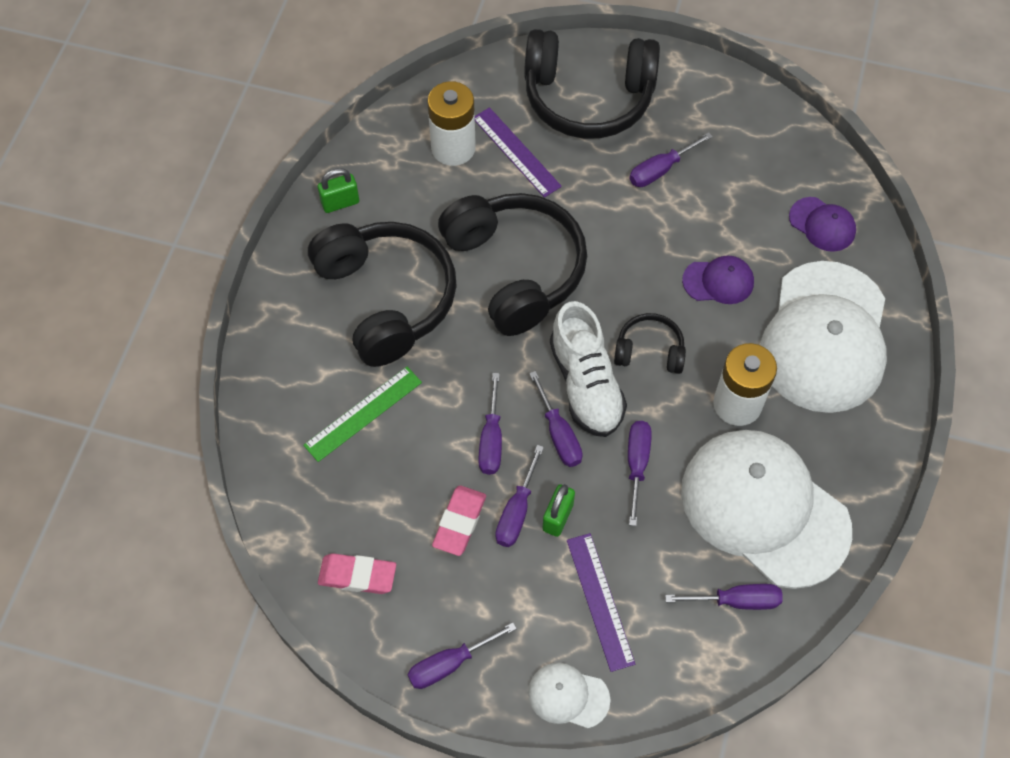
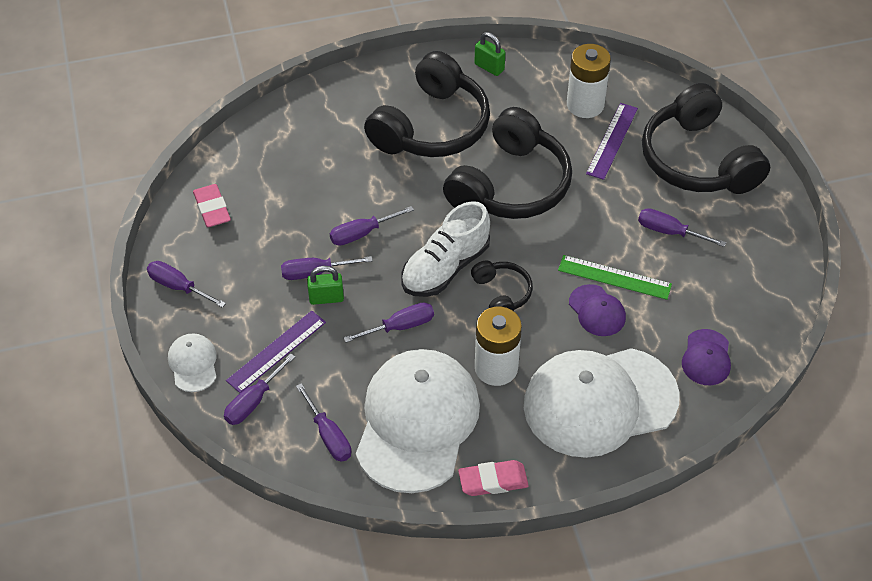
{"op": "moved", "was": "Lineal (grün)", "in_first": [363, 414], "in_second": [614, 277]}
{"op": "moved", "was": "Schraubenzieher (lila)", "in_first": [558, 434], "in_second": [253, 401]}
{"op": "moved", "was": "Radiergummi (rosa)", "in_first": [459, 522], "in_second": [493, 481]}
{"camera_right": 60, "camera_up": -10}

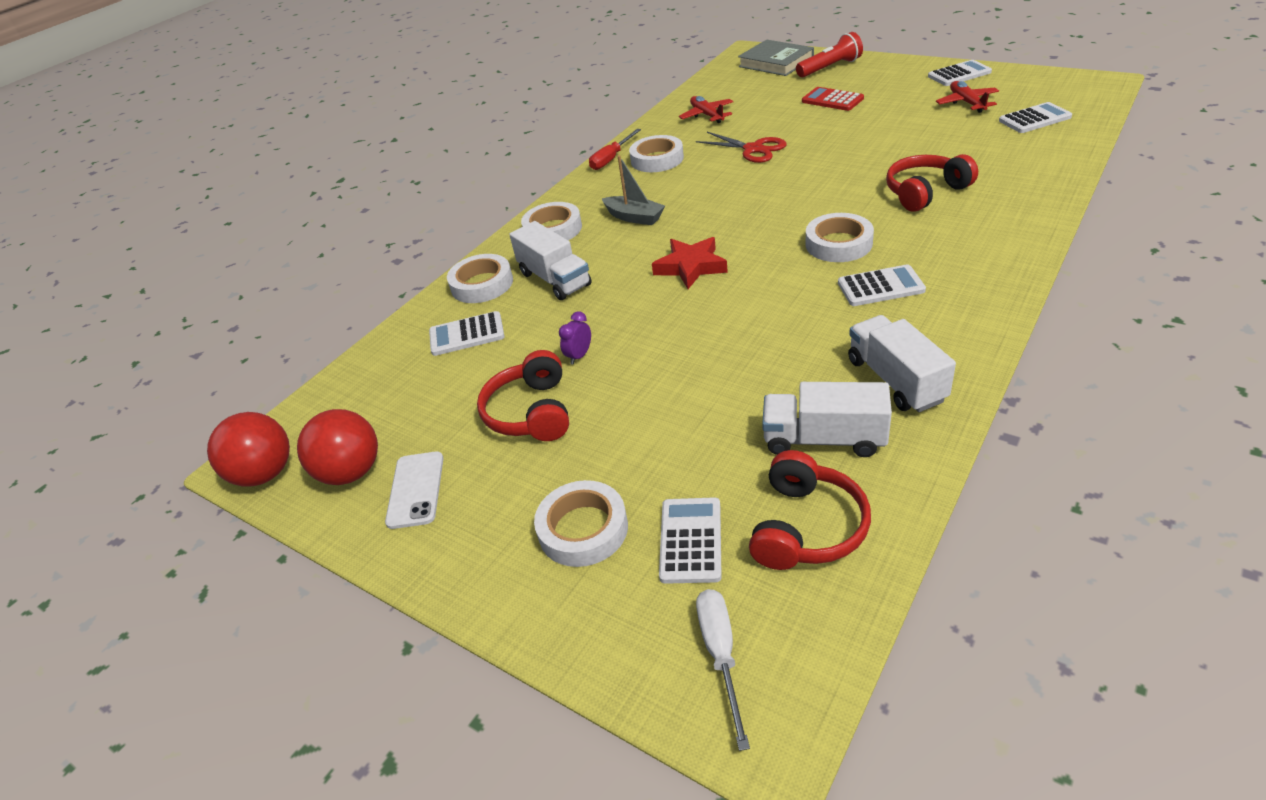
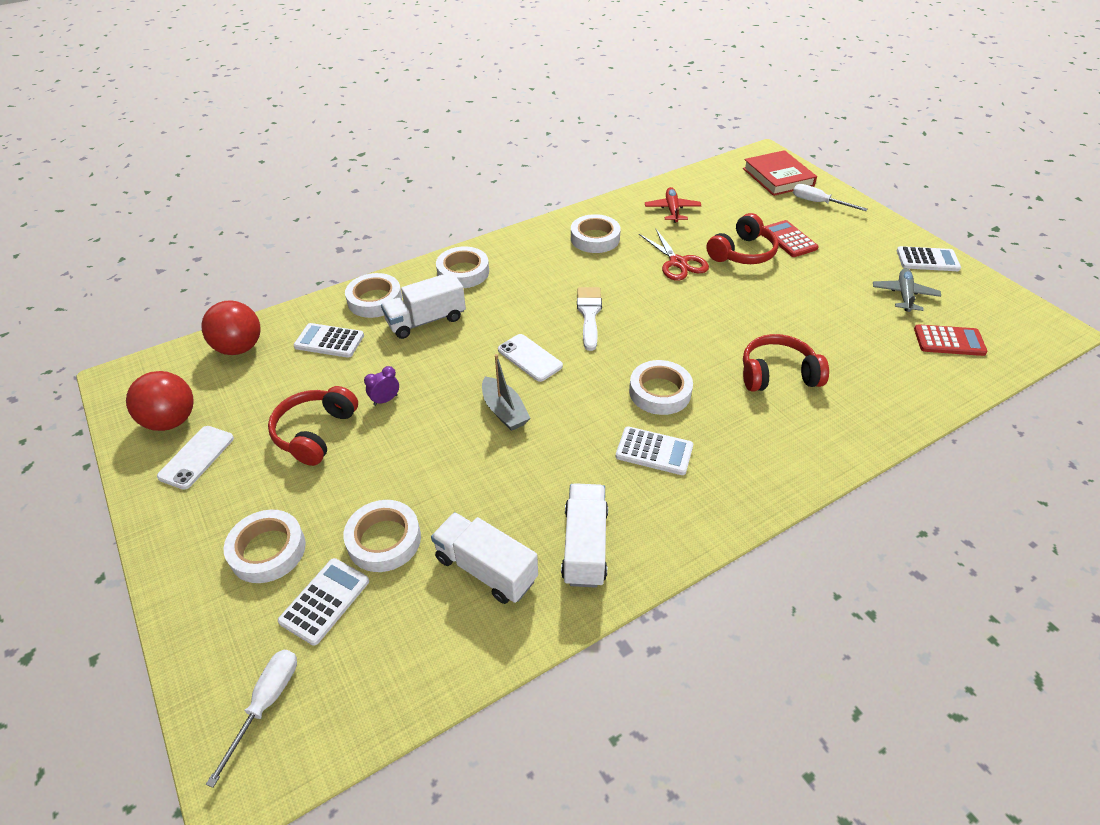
{"op": "replaced", "was": "Taschenlampe (rot)", "now": "Schraubenzieher (weiß)", "in_first": [830, 68], "in_second": [818, 203]}
{"op": "recoloured", "was": "Buch (grau)", "now": "Buch (rot)", "in_first": [776, 62], "in_second": [778, 177]}
{"op": "recoloured", "was": "Flugzeug (rot)", "now": "Flugzeug (grau)", "in_first": [966, 103], "in_second": [904, 295]}
{"op": "recoloured", "was": "Taschenrechner (weiß)", "now": "Taschenrechner (rot)", "in_first": [1034, 119], "in_second": [949, 341]}
{"op": "removed", "was": "Schraubenzieher (rot)", "in_first": [611, 158]}
{"op": "moved", "was": "Boot (grau)", "in_first": [634, 217], "in_second": [504, 411]}
{"op": "turned", "was": "Lastwagen (weiß)", "in_first": [555, 279], "in_second": [426, 320], "clockwise": 75}
{"op": "replaced", "was": "Stern (rot)", "now": "Handy (weiß)", "in_first": [691, 267], "in_second": [530, 358]}
{"op": "moved", "was": "Ball (rot)", "in_first": [265, 474], "in_second": [239, 348]}
{"op": "moved", "was": "Kopfhörer (rot)", "in_first": [806, 527], "in_second": [742, 253]}
{"op": "added", "now": "Pinsel (weiß)", "in_second": [589, 314]}
{"op": "added", "now": "Klebeband (weiß)", "in_second": [384, 540]}
{"camera_right": 20, "camera_up": 5}

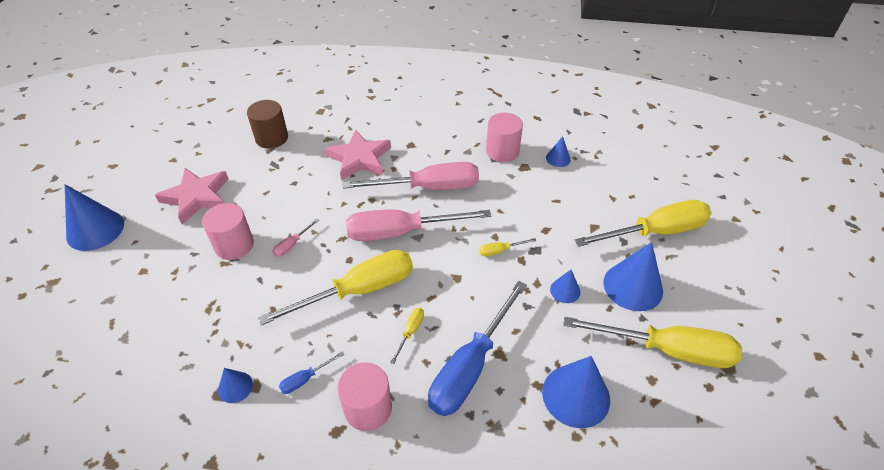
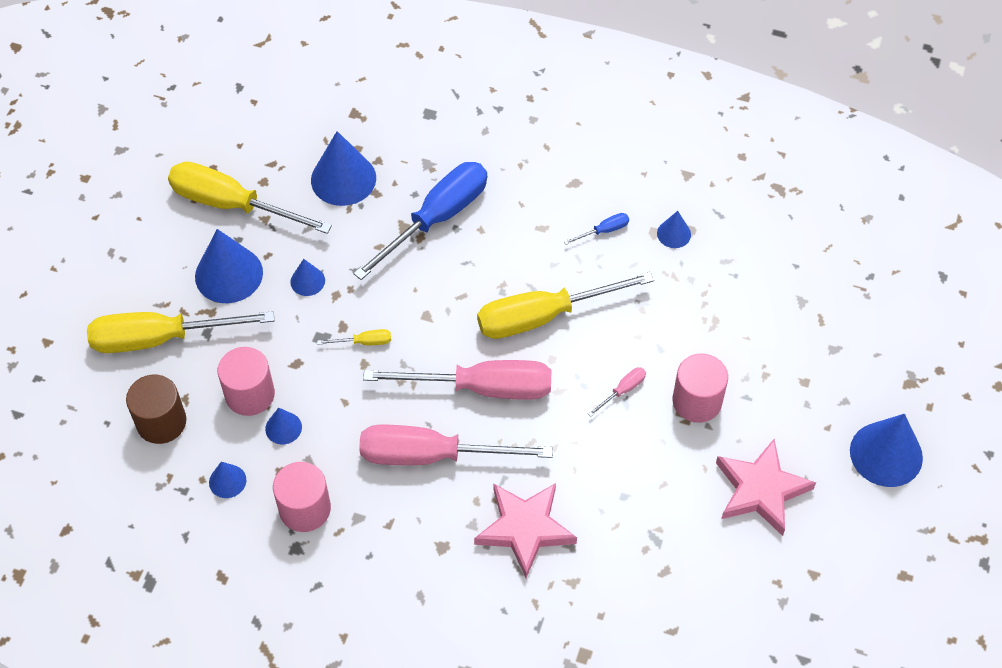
{"op": "moved", "was": "Vollzylinder (braun)", "in_first": [272, 138], "in_second": [161, 422]}
{"op": "removed", "was": "Schraubenzieher (gelb)", "in_first": [410, 332]}
{"op": "moved", "was": "Vollzylinder (rosa)", "in_first": [368, 408], "in_second": [250, 394]}
{"op": "added", "now": "Kegel (blau)", "in_second": [283, 428]}
{"camera_right": -170, "camera_up": 10}

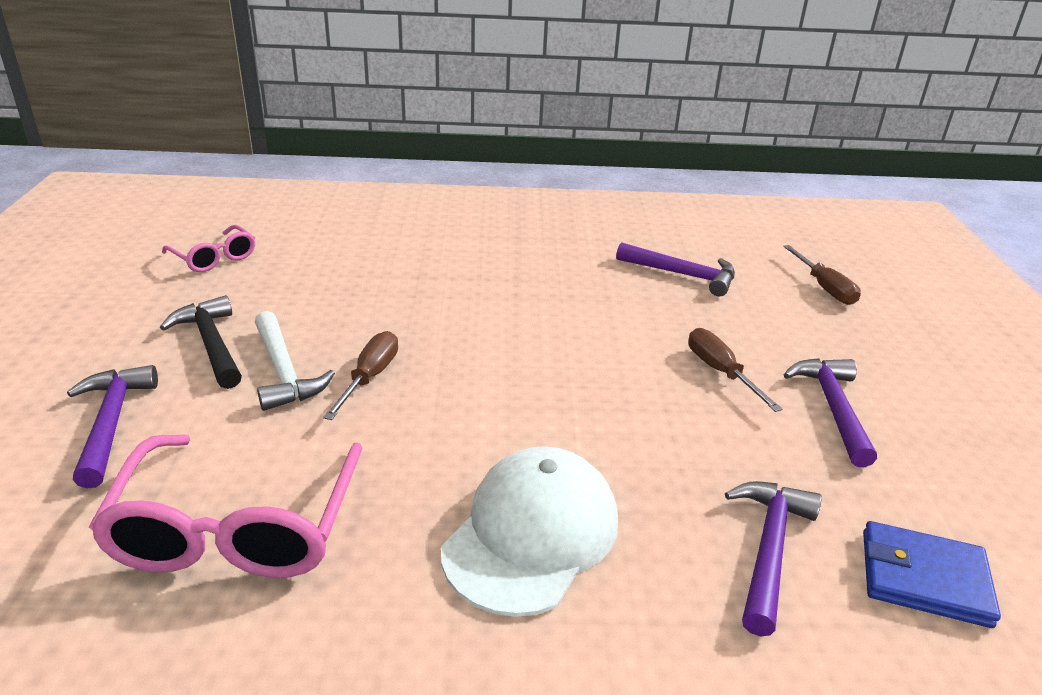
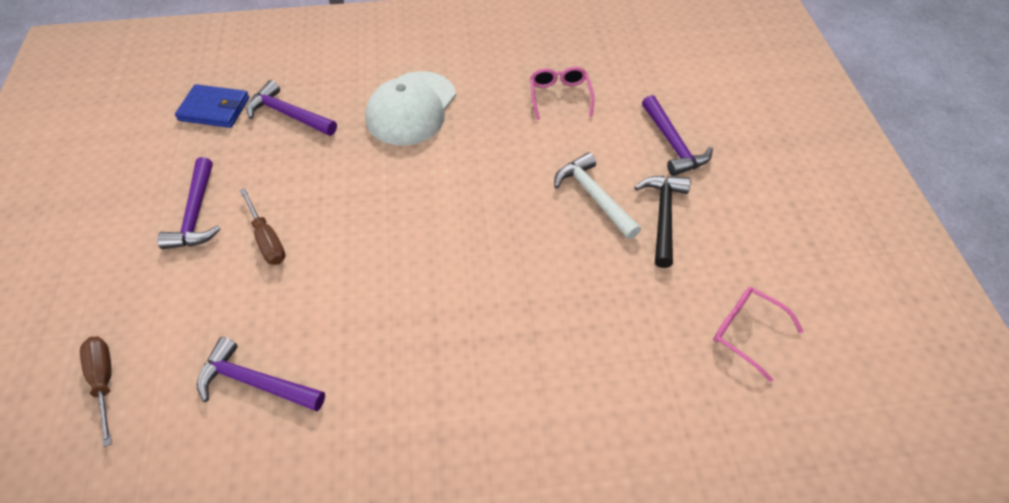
{"op": "turned", "was": "Hammer (schwarz)", "in_first": [211, 344], "in_second": [663, 216], "clockwise": -135}
{"op": "removed", "was": "Schraubenzieher (braun)", "in_first": [369, 377]}
{"op": "resized", "was": "Brille (rosa)", "in_first": [237, 527], "in_second": [560, 96], "ratio": 0.53}
{"op": "turned", "was": "Hammer (lila)", "in_first": [768, 549], "in_second": [288, 114], "clockwise": 105}
{"camera_right": 175, "camera_up": 20}

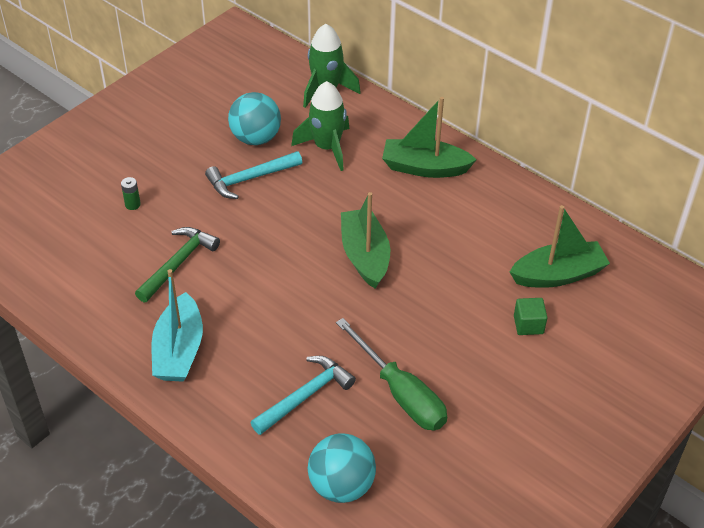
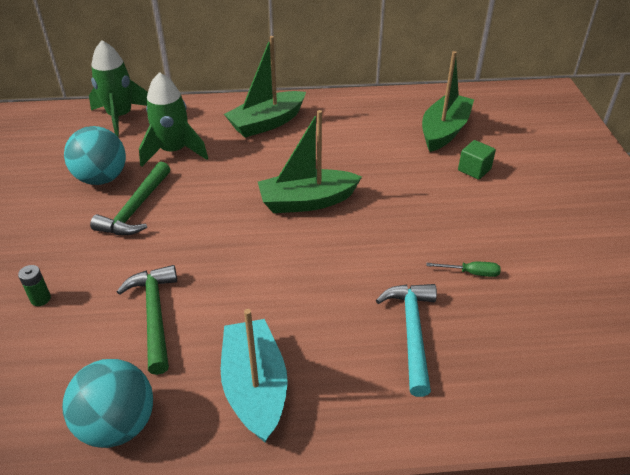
{"op": "recoloured", "was": "Hammer (türkis)", "now": "Hammer (grün)", "in_first": [250, 179], "in_second": [136, 209]}
{"op": "turned", "was": "Boot (grün)", "in_first": [365, 256], "in_second": [307, 201], "clockwise": -45}
{"op": "turned", "was": "Boot (türkis)", "in_first": [179, 350], "in_second": [255, 387], "clockwise": -150}
{"op": "resized", "was": "Schraubenzieher (grün)", "in_first": [400, 393], "in_second": [471, 273], "ratio": 0.42}
{"op": "moved", "was": "Ball (türkis)", "in_first": [341, 485], "in_second": [118, 425]}
{"camera_right": -45, "camera_up": -5}

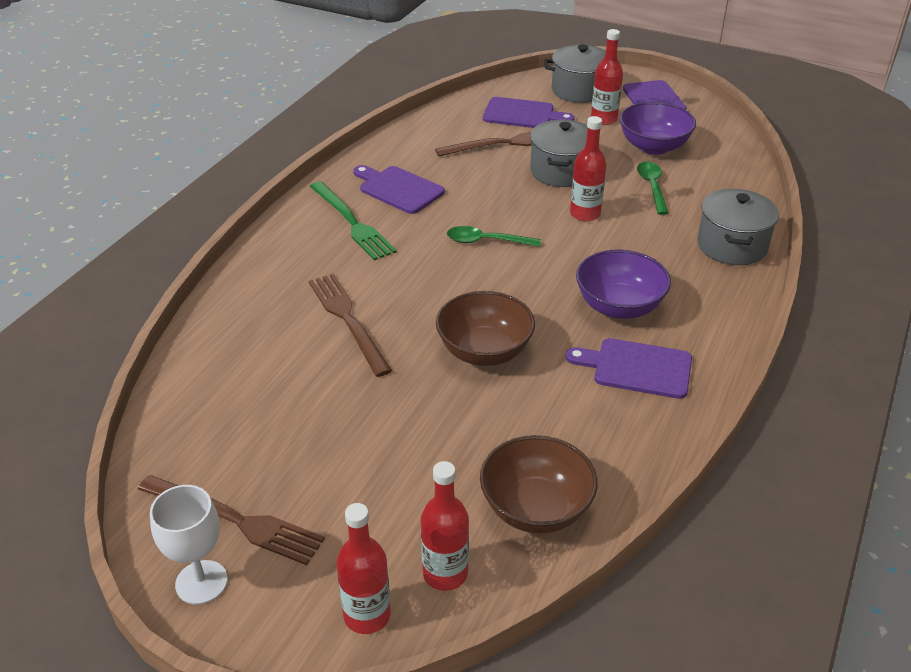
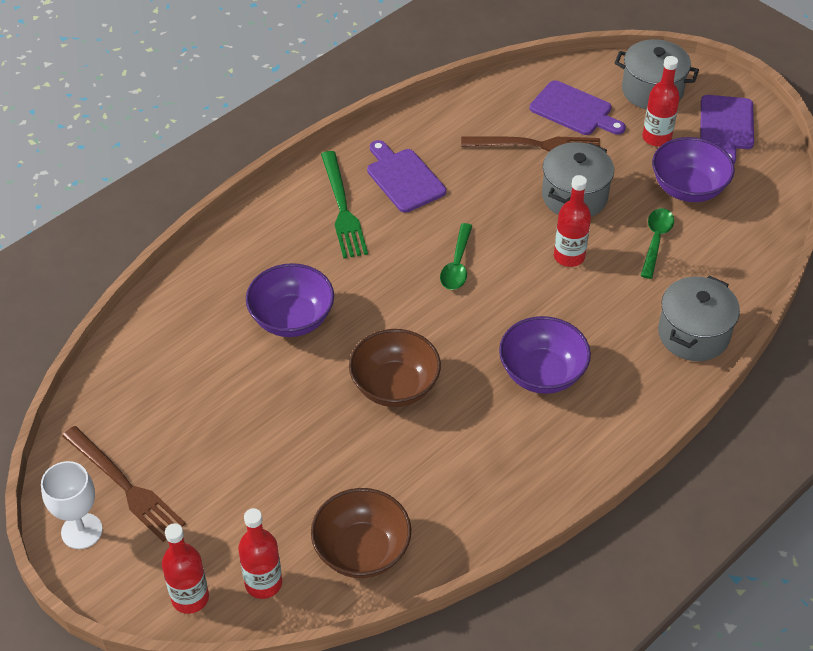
{"op": "turned", "was": "Löffel (grün)", "in_first": [486, 241], "in_second": [457, 264], "clockwise": -105}
{"op": "replaced", "was": "Gabel (braun)", "now": "Schüssel (lila)", "in_first": [348, 320], "in_second": [292, 319]}
{"op": "removed", "was": "Schneidebrett (lila)", "in_first": [637, 368]}
{"camera_right": 20, "camera_up": 10}

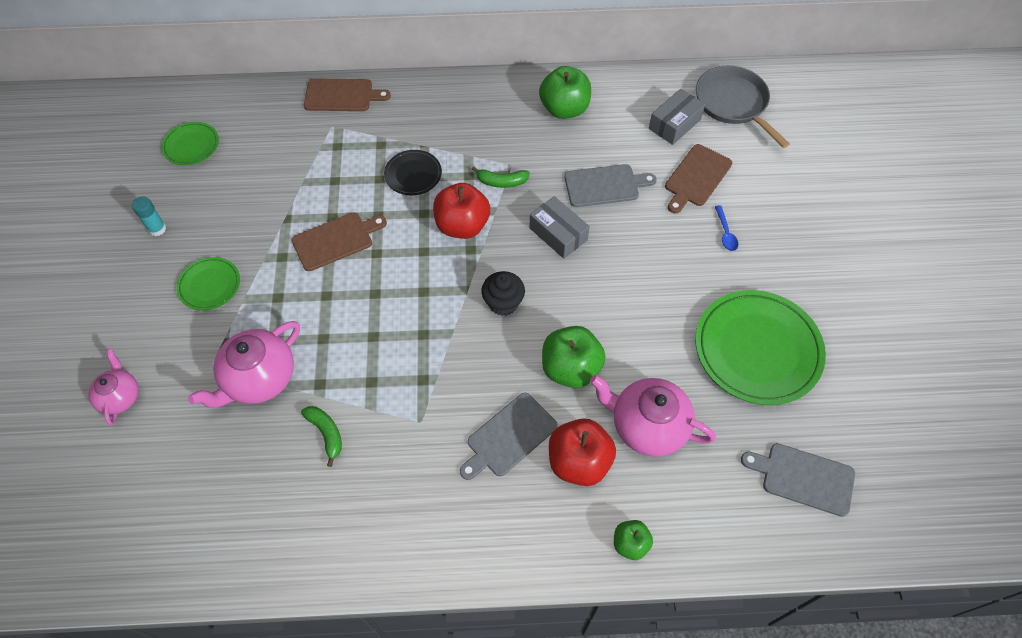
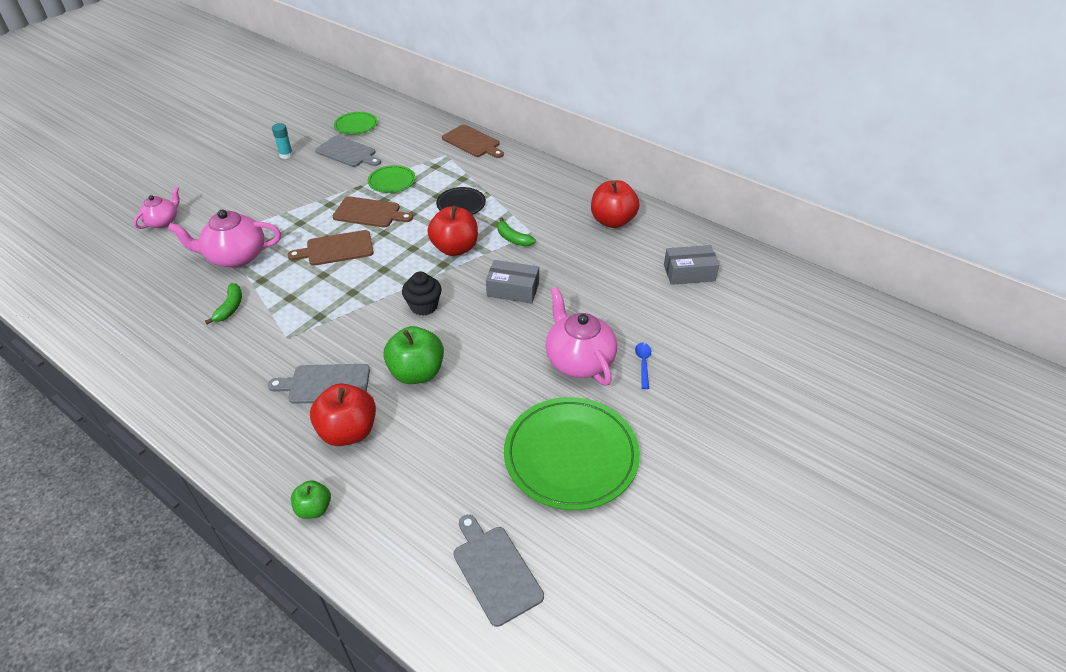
{"op": "removed", "was": "Pfanne (grau)", "in_first": [733, 103]}
{"op": "recoloured", "was": "Apfel (grün)", "now": "Apfel (rot)", "in_first": [564, 109], "in_second": [612, 221]}
{"op": "moved", "was": "Schneidebrett (braun)", "in_first": [696, 177], "in_second": [336, 249]}
{"op": "moved", "was": "Schneidebrett (grau)", "in_first": [604, 185], "in_second": [347, 152]}
{"op": "turned", "was": "Schachtel (grau)", "in_first": [558, 234], "in_second": [513, 289], "clockwise": -75}
{"op": "turned", "was": "Löffel (blau)", "in_first": [725, 233], "in_second": [643, 363], "clockwise": 150}
{"op": "moved", "was": "Teller (grün)", "in_first": [209, 285], "in_second": [392, 181]}
{"op": "moved", "was": "Teekanne (rosa)", "in_first": [647, 425], "in_second": [579, 360]}
{"camera_right": 40, "camera_up": -15}

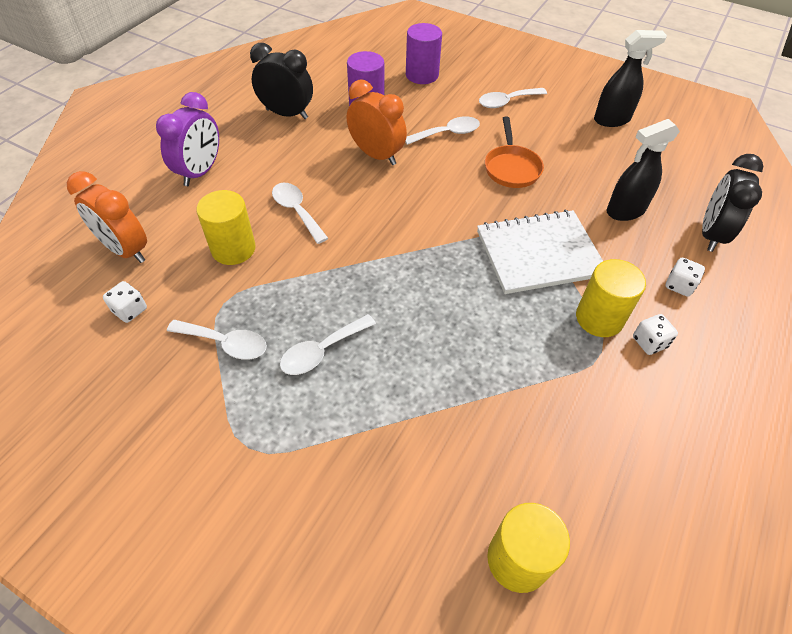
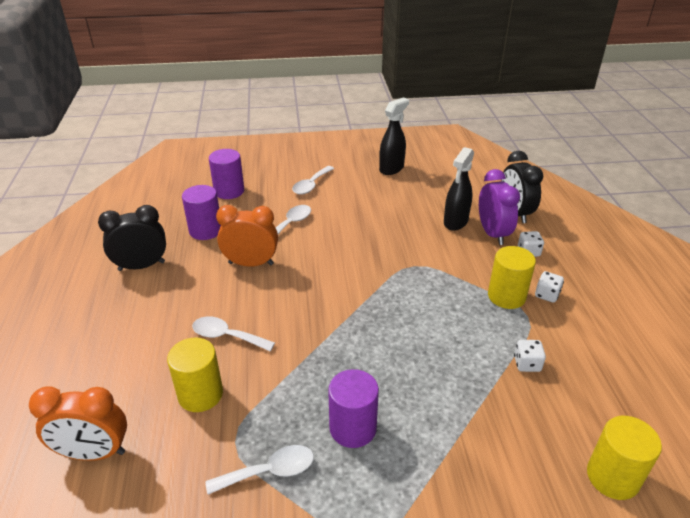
{"op": "moved", "was": "Wecker (lila)", "in_first": [200, 172], "in_second": [493, 234]}
{"op": "removed", "was": "Pfanne (orange)", "in_first": [511, 168]}
{"op": "removed", "was": "Notizbuch (weiß)", "in_first": [539, 253]}
{"op": "moved", "was": "Spielwürfel (weiß)", "in_first": [130, 310], "in_second": [527, 364]}
{"op": "replaced", "was": "Löffel (weiß)", "now": "Vollzylinder (lila)", "in_first": [322, 351], "in_second": [353, 428]}
{"camera_right": -35, "camera_up": -15}

